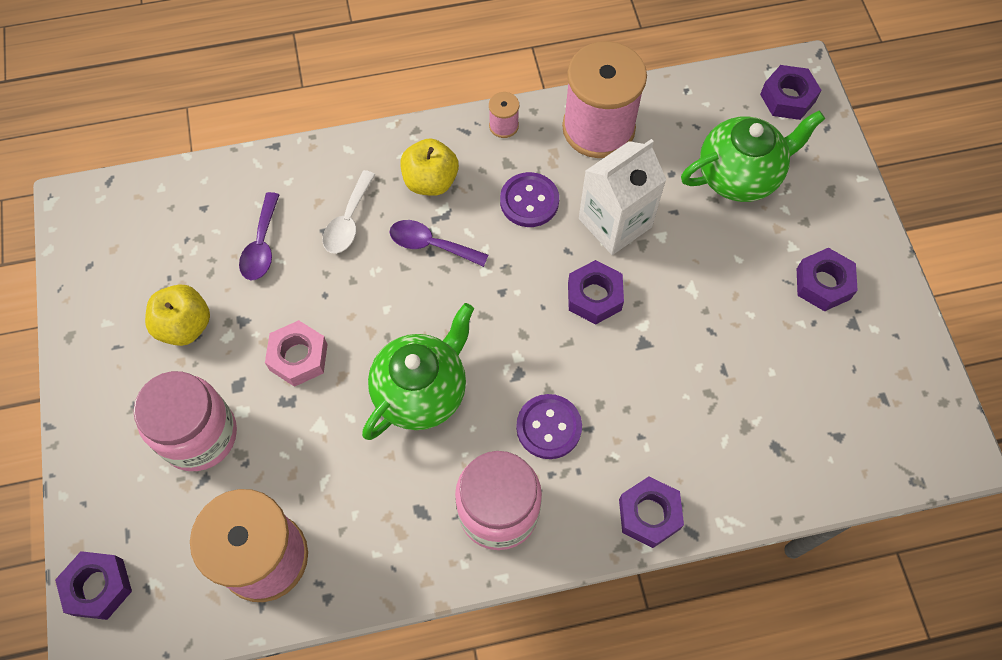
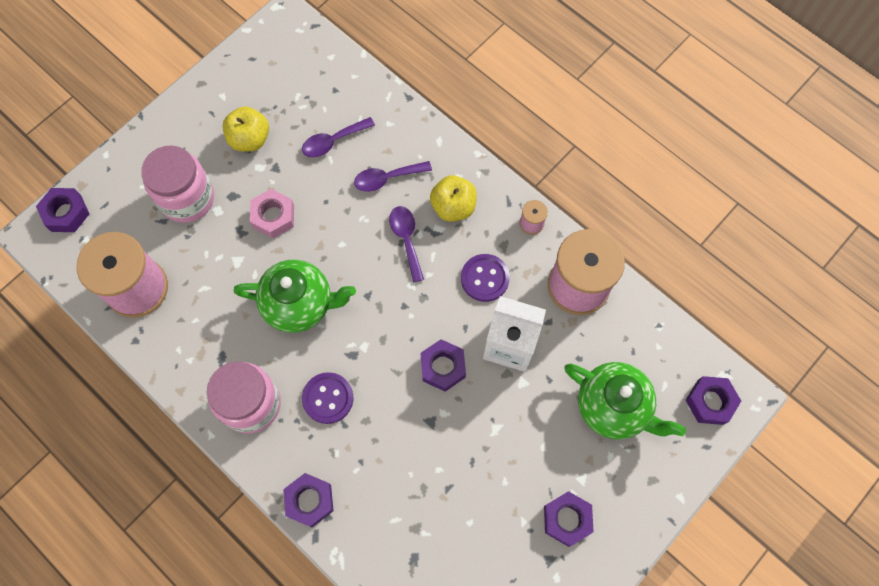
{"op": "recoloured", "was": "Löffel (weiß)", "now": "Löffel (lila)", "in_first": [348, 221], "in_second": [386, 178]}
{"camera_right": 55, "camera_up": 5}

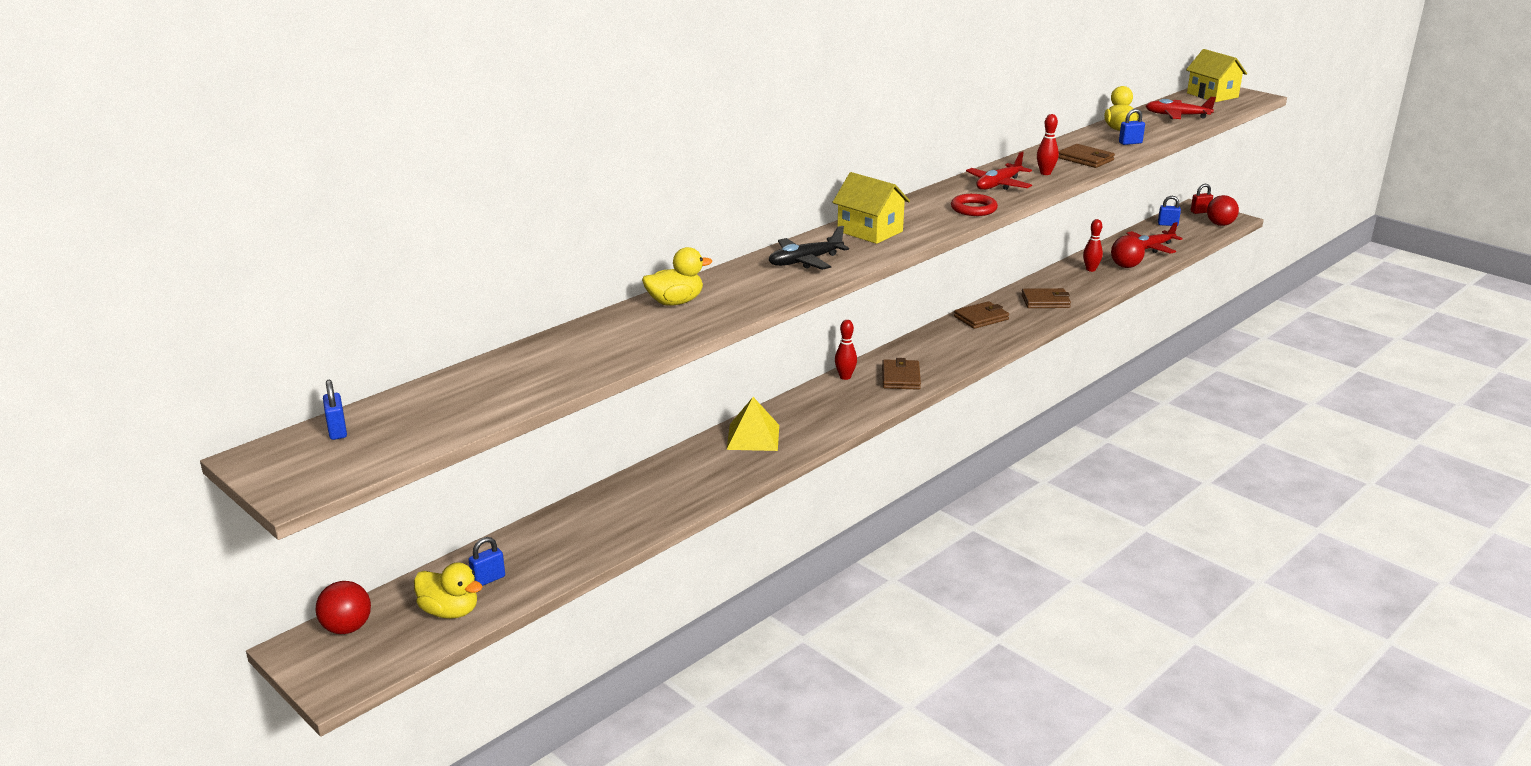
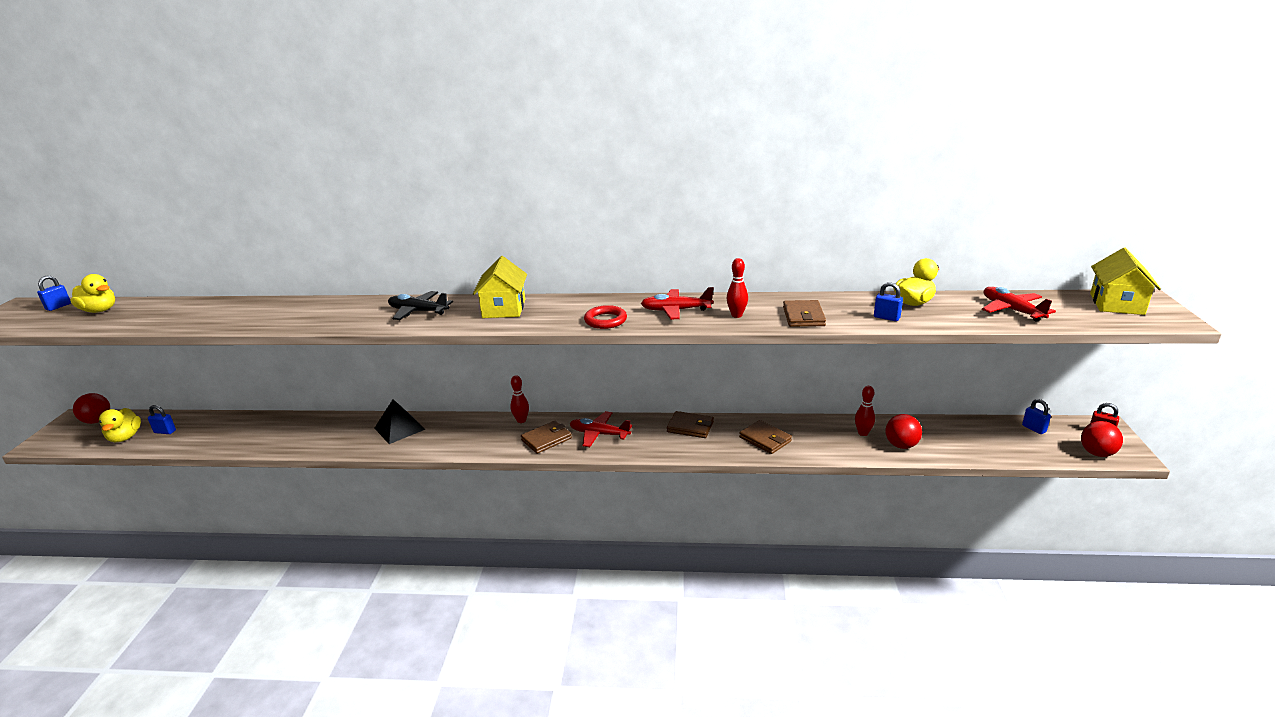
{"op": "moved", "was": "Flugzeug (rot)", "in_first": [1150, 248], "in_second": [599, 434]}
{"op": "moved", "was": "Ente (gelb)", "in_first": [675, 302], "in_second": [99, 310]}
{"op": "recoloured", "was": "Pyramide (gelb)", "now": "Pyramide (schwarz)", "in_first": [753, 437], "in_second": [399, 428]}
{"camera_right": 50, "camera_up": 0}

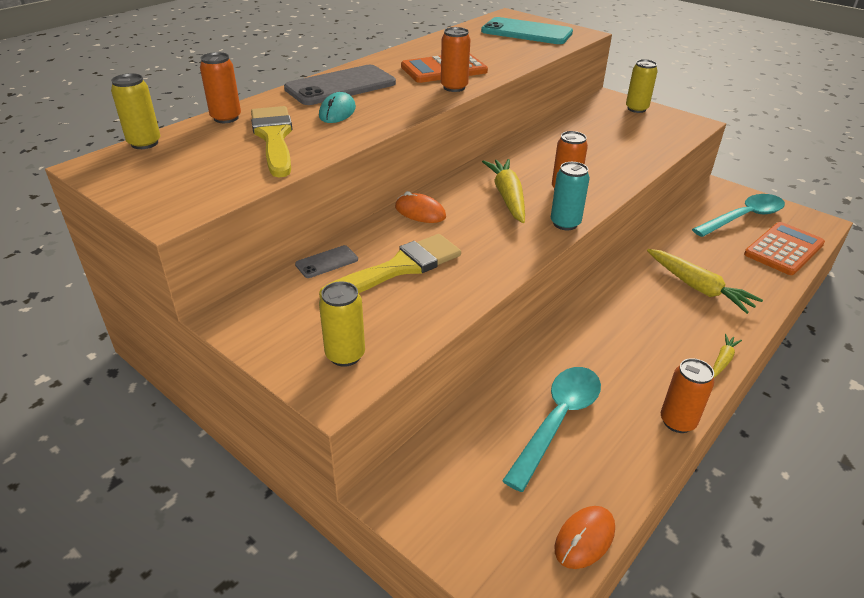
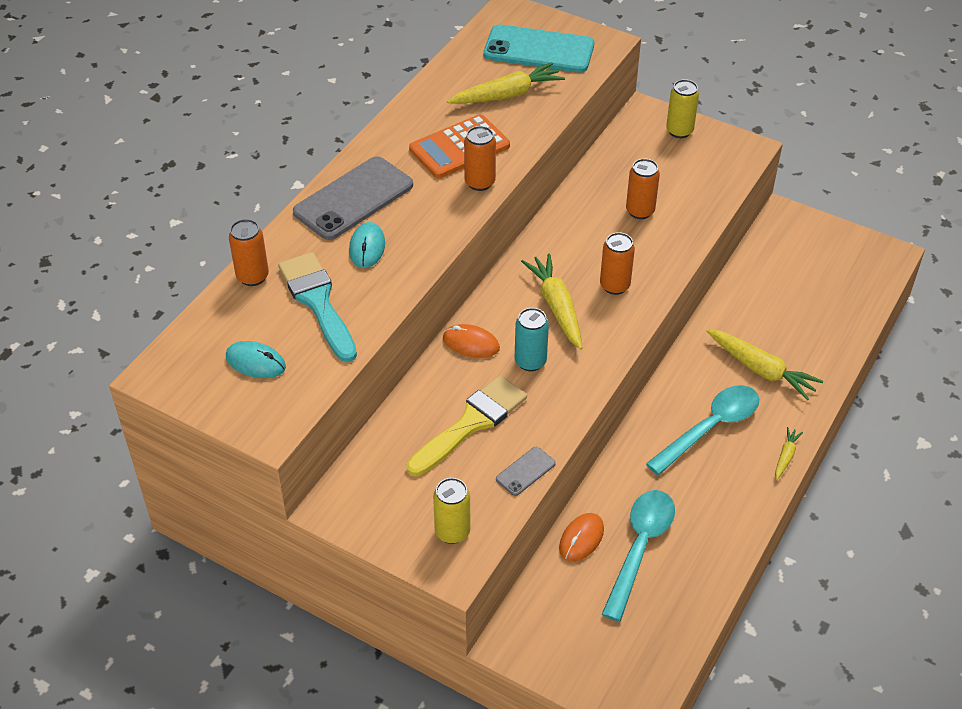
{"op": "removed", "was": "Dose (gelb)", "in_first": [144, 143]}
{"op": "recoloured", "was": "Pinsel (gelb)", "now": "Pinsel (türkis)", "in_first": [274, 138], "in_second": [317, 302]}
{"op": "moved", "was": "Dose (türkis)", "in_first": [565, 223], "in_second": [530, 361]}
{"op": "moved", "was": "Löffel (türkis)", "in_first": [743, 217], "in_second": [710, 428]}
{"op": "removed", "was": "Taschenrechner (orange)", "in_first": [784, 249]}
{"op": "moved", "was": "Handy (grau)", "in_first": [327, 262], "in_second": [525, 471]}
{"op": "moved", "was": "Dose (orange)", "in_first": [677, 422], "in_second": [640, 211]}
{"op": "moved", "was": "Computermaus (orange)", "in_first": [584, 539], "in_second": [581, 539]}
{"op": "added", "now": "Karotte (gelb)", "in_second": [507, 94]}
{"op": "added", "now": "Computermaus (türkis)", "in_second": [255, 362]}
{"camera_right": -10, "camera_up": 10}

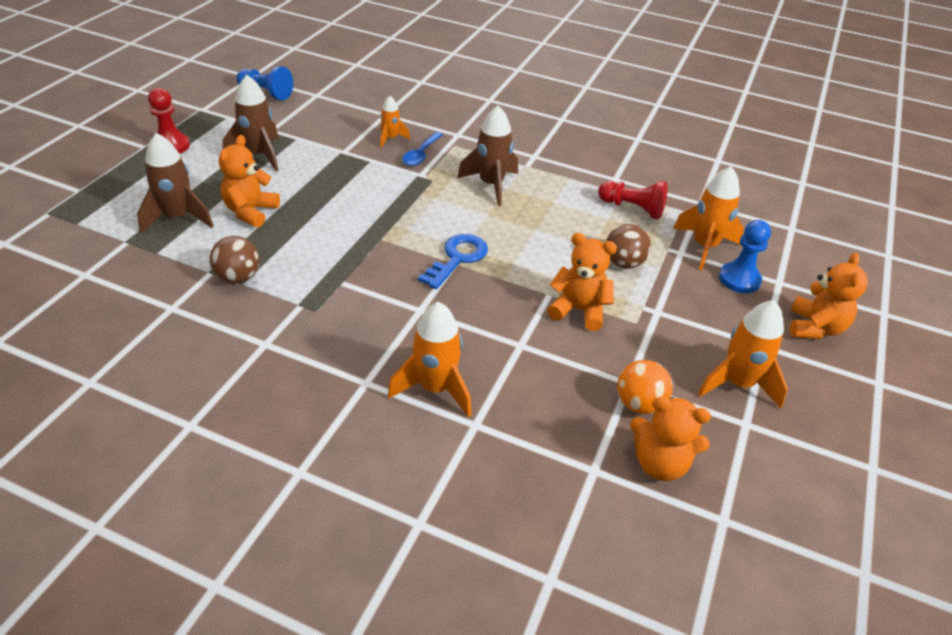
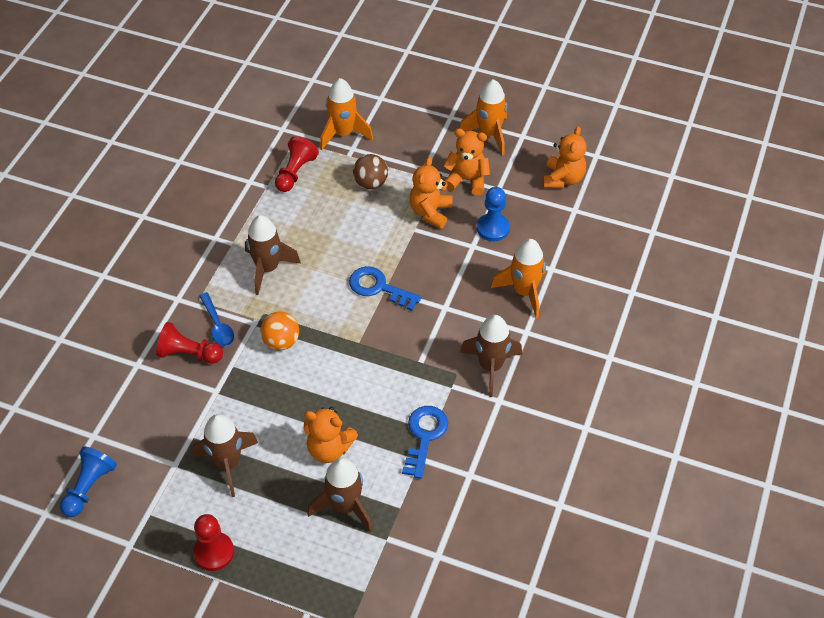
{"op": "replaced", "was": "Rakete (orange)", "now": "Bauer (rot)", "in_first": [390, 139], "in_second": [189, 354]}
{"op": "turned", "was": "Löffel (blau)", "in_first": [421, 154], "in_second": [218, 325], "clockwise": 45}
{"op": "moved", "was": "Bauer (blau)", "in_first": [739, 279], "in_second": [493, 228]}
{"op": "replaced", "was": "Ball (braun)", "now": "Schlüssel (blau)", "in_first": [238, 277], "in_second": [424, 436]}
{"op": "moved", "was": "Teddybär (orange)", "in_first": [815, 328], "in_second": [467, 180]}
{"op": "moved", "was": "Ball (orange)", "in_first": [639, 404], "in_second": [281, 342]}
{"op": "added", "now": "Rakete (braun)", "in_second": [491, 366]}
{"camera_right": -90, "camera_up": 10}

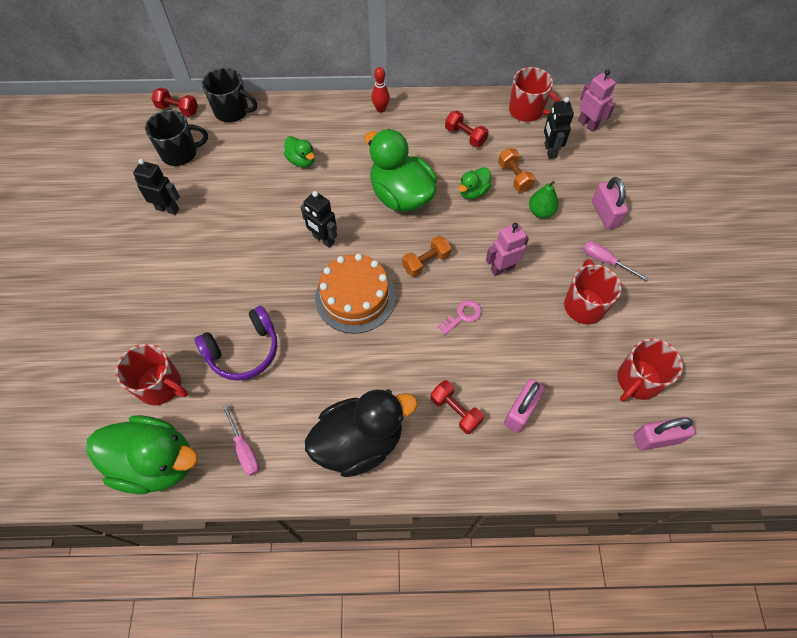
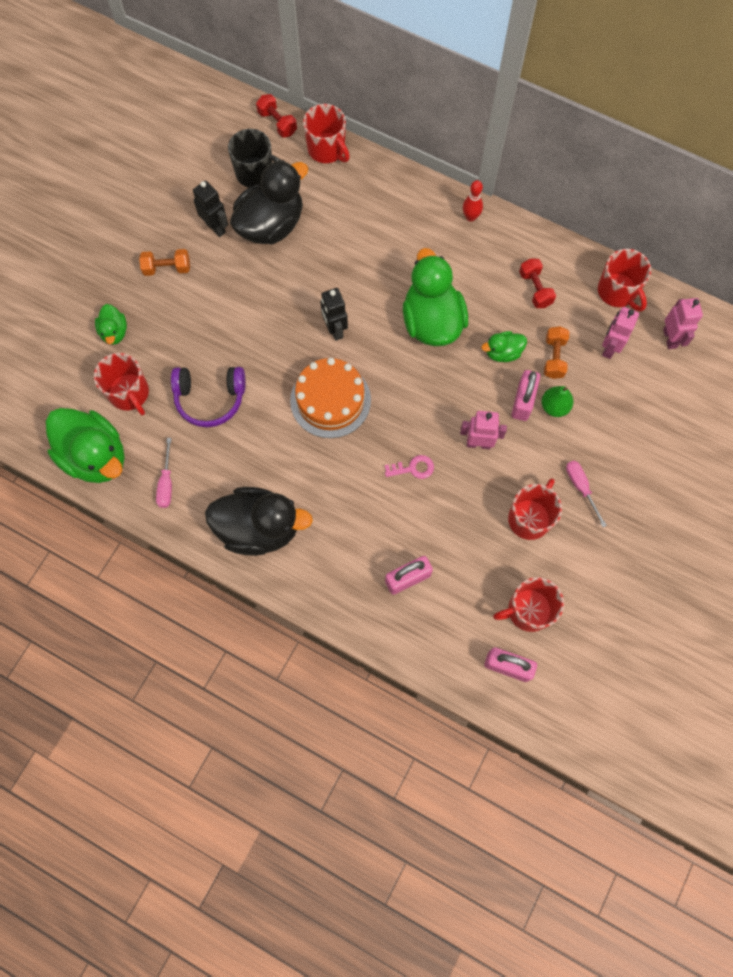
{"op": "recoloured", "was": "Tasse (schwarz)", "now": "Tasse (rot)", "in_first": [232, 111], "in_second": [327, 149]}
{"op": "recoloured", "was": "Roboter (schwarz)", "now": "Roboter (rosa)", "in_first": [549, 151], "in_second": [609, 347]}
{"op": "moved", "was": "Ente (grün)", "in_first": [301, 161], "in_second": [114, 332]}
{"op": "moved", "was": "Vorhängeschloss (rosa)", "in_first": [604, 214], "in_second": [523, 401]}
{"op": "moved", "was": "Hantel (orange)", "in_first": [426, 262], "in_second": [167, 268]}
{"op": "removed", "was": "Hantel (rot)", "in_first": [455, 411]}
{"op": "added", "now": "Ente (schwarz)", "in_second": [271, 225]}
{"camera_right": 30, "camera_up": 10}

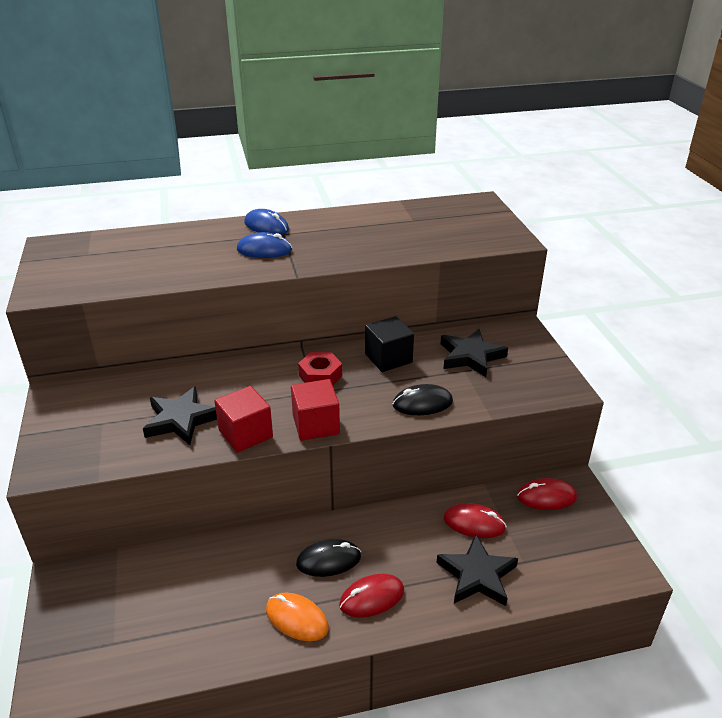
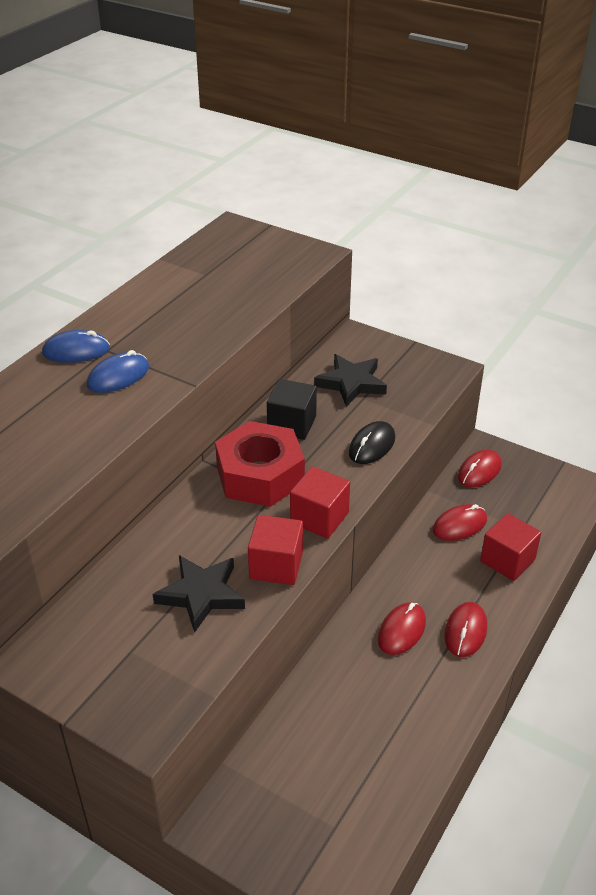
{"op": "resized", "was": "Sechskantmutter (rot)", "in_first": [320, 376], "in_second": [260, 475], "ratio": 1.87}
{"op": "replaced", "was": "Stern (schwarz)", "now": "Kubus (rot)", "in_first": [477, 575], "in_second": [507, 560]}
{"op": "recoloured", "was": "Computermaus (schwarz)", "now": "Computermaus (rot)", "in_first": [328, 560], "in_second": [401, 630]}
{"op": "removed", "was": "Computermaus (orange)", "in_first": [297, 619]}
{"camera_right": -45, "camera_up": 5}

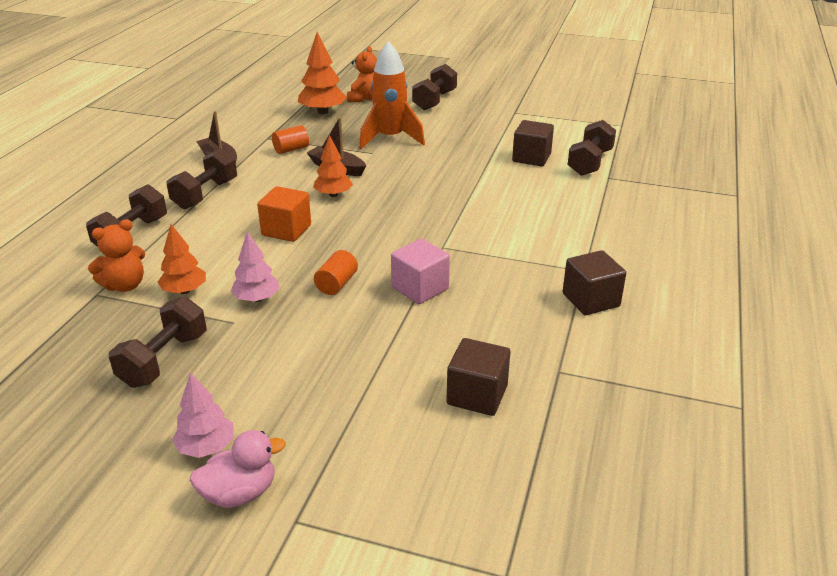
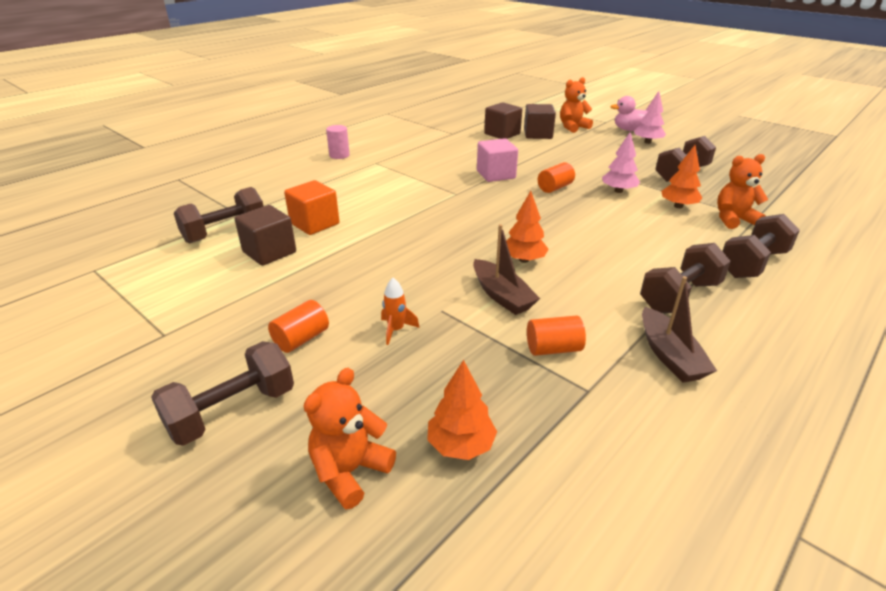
{"op": "resized", "was": "Baum (orange)", "in_first": [322, 112], "in_second": [461, 445], "ratio": 0.66}
{"op": "resized", "was": "Rakete (orange)", "in_first": [390, 138], "in_second": [396, 330], "ratio": 0.41}
{"op": "moved", "was": "Kubus (orange)", "in_first": [286, 230], "in_second": [314, 223]}
{"op": "moved", "was": "Kubus (braun)", "in_first": [590, 300], "in_second": [538, 134]}
{"op": "added", "now": "Teddybär (orange)", "in_second": [572, 127]}
{"op": "added", "now": "Vollzylinder (rosa)", "in_second": [339, 155]}
{"op": "added", "now": "Vollzylinder (orange)", "in_second": [301, 339]}
{"camera_right": -155, "camera_up": 0}

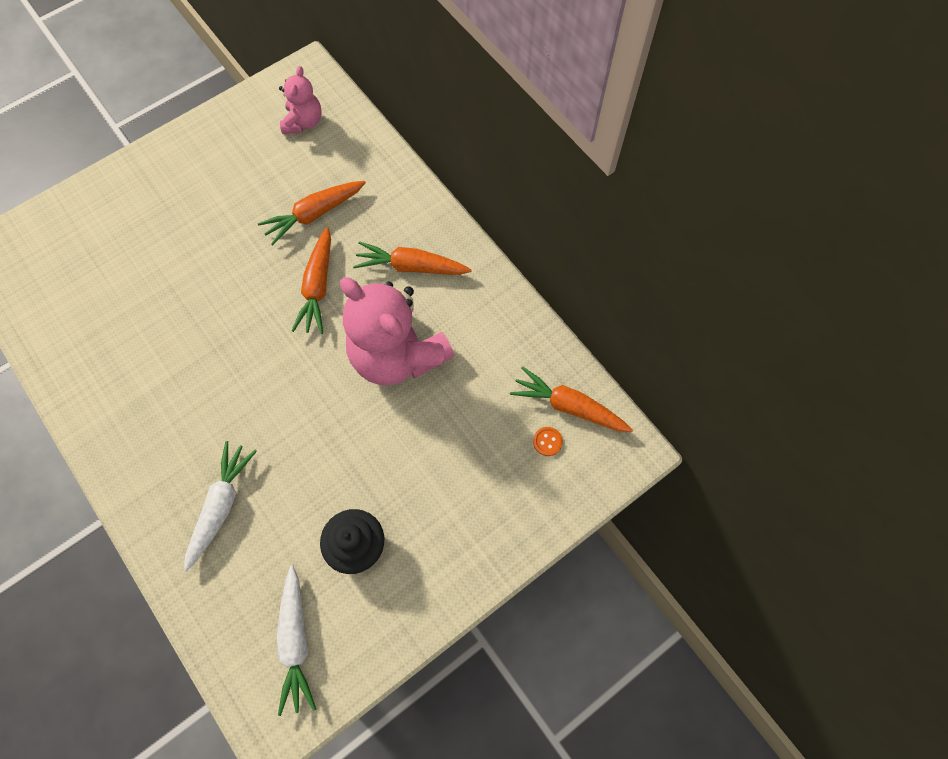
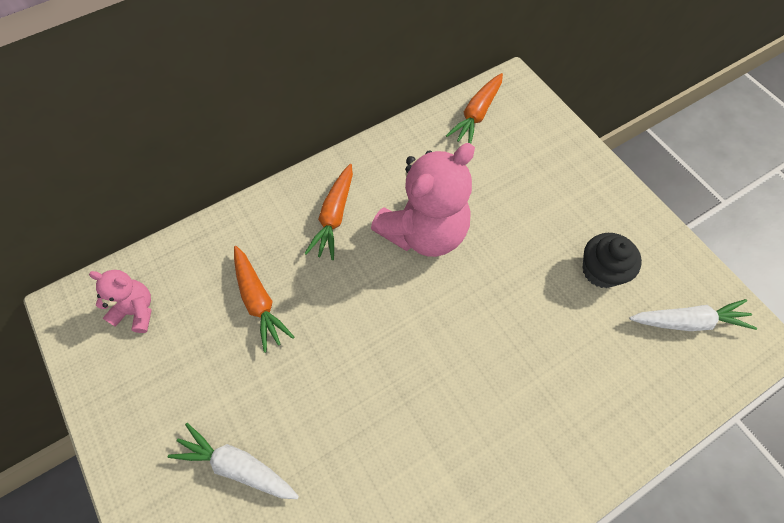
{"op": "removed", "was": "Karotte (orange)", "in_first": [317, 287]}
{"op": "removed", "was": "Knopf (orange)", "in_first": [547, 441]}
{"op": "moved", "was": "Karotte (weiß)", "in_first": [221, 505], "in_second": [237, 466]}
{"camera_right": -85, "camera_up": -5}

